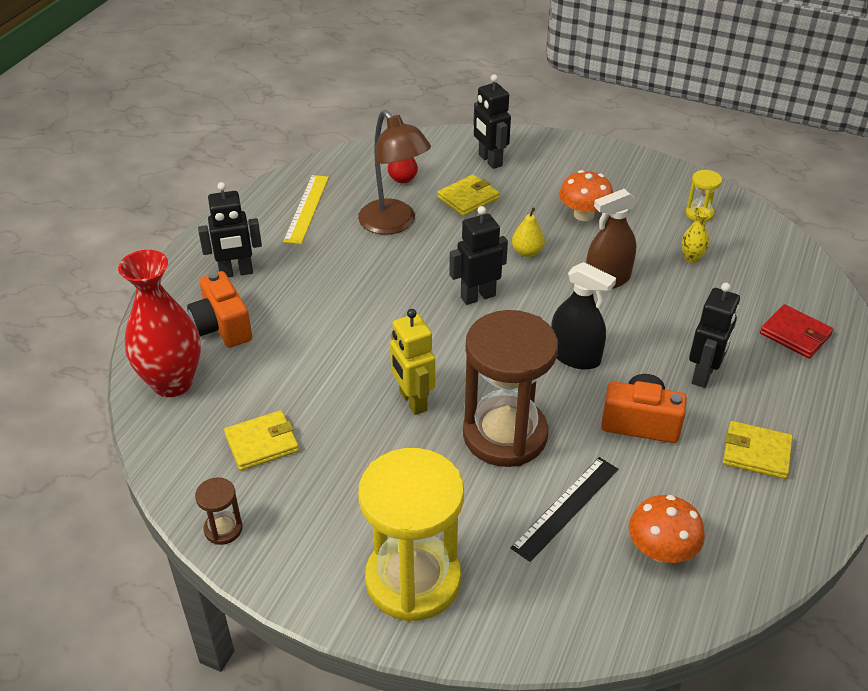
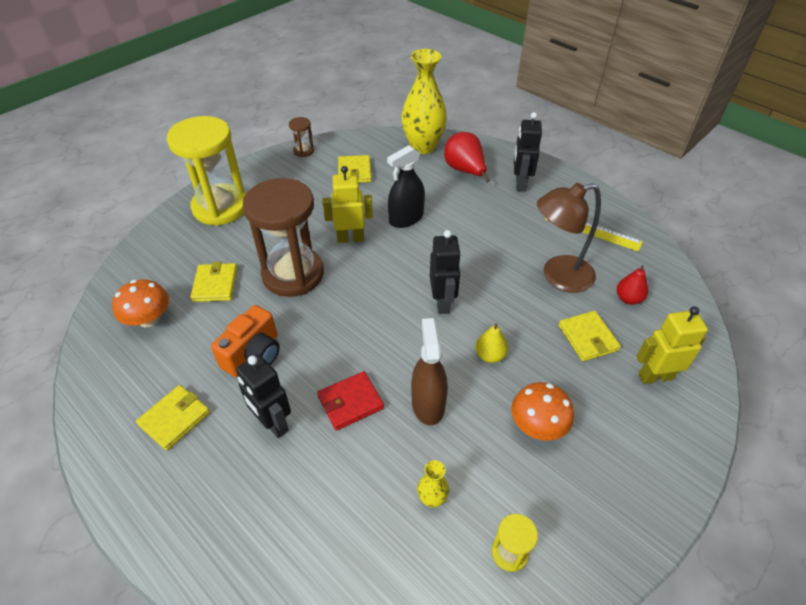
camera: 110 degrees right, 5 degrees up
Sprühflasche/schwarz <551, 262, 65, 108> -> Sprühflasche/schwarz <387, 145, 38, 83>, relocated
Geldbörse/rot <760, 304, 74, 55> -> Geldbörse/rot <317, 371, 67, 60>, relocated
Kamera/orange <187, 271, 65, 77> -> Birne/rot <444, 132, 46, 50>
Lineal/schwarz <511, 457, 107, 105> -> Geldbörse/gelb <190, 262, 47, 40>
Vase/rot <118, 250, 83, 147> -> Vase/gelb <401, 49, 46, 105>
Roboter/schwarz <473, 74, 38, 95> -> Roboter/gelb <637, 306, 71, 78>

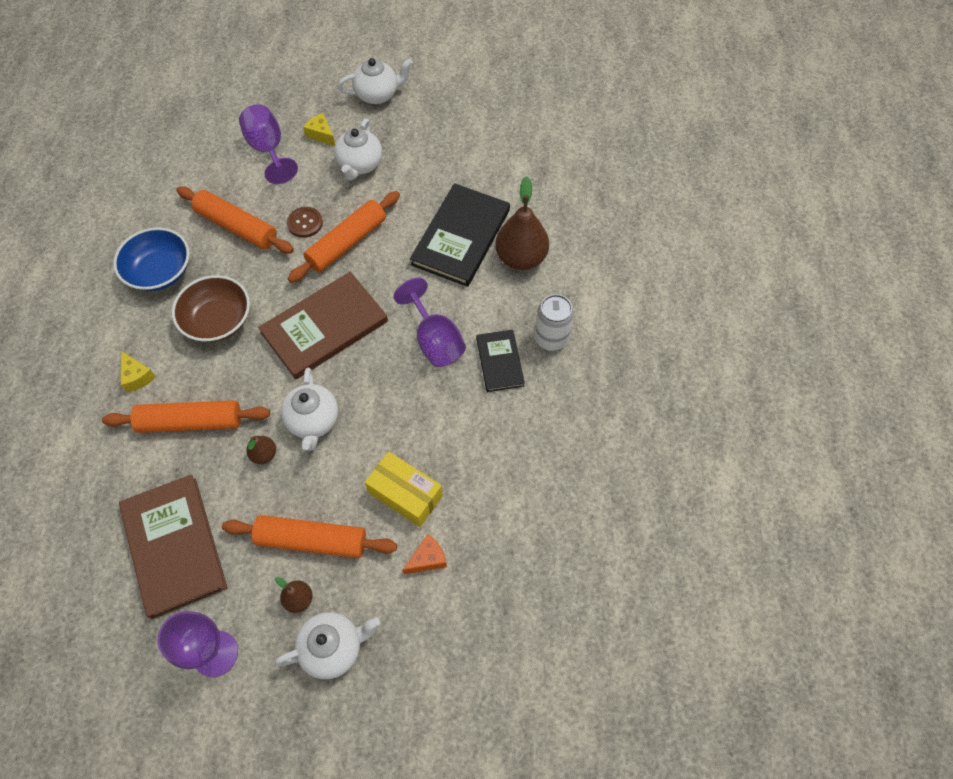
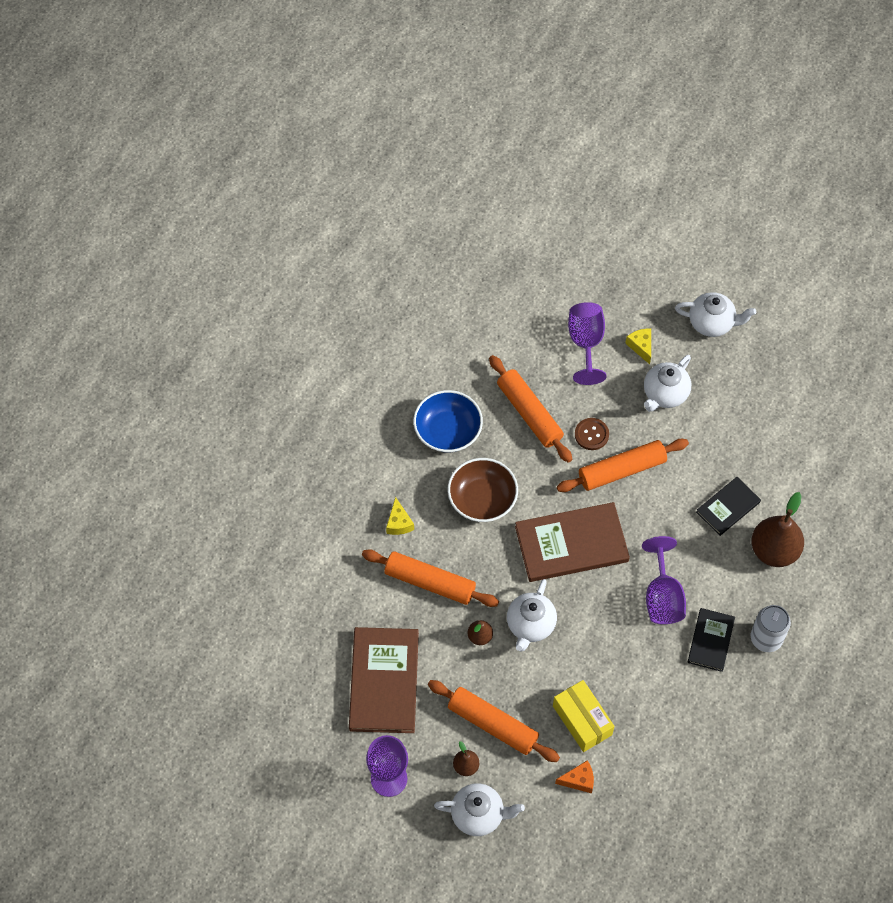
camera: 25 degrees right, 0 degrees up
Buch/schwarz <410, 183, 100, 104> -> Buch/schwarz <696, 477, 65, 59>, x0.56

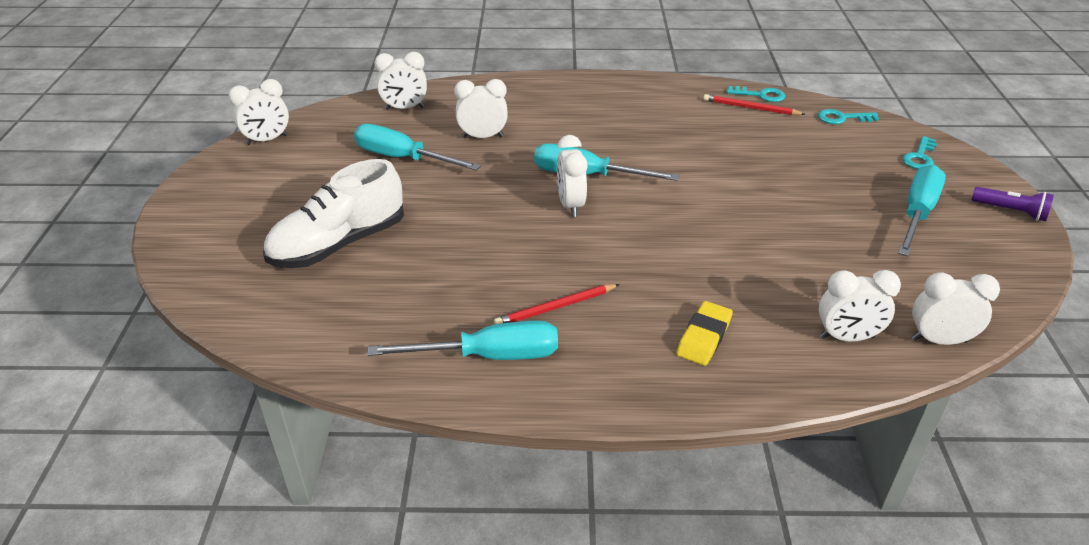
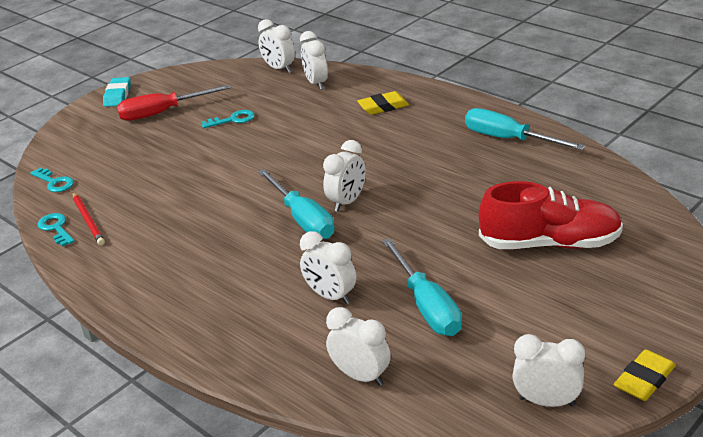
camera: 135 degrees left, 5 degrees down
Bleistift/rot <494, 284, 126, 40> -> none
none -> Radiergummi/gelb <614, 349, 62, 52>
Schlüssel/türkis <903, 136, 34, 33> -> Schlüssel/türkis <202, 110, 53, 18>, relocated
Taschenlampe/lila <972, 187, 82, 34> -> Radiergummi/türkis <103, 77, 28, 30>
Schuh/weiß <263, 159, 141, 109> -> Schuh/rot <479, 181, 144, 68>
Schraubenzieher/türkis <898, 165, 48, 91> -> Schraubenzieher/rot <117, 84, 114, 37>
Wecker/weiß <819, 270, 82, 72> -> Wecker/weiß <300, 31, 28, 59>, 150 degrees counterclockwise

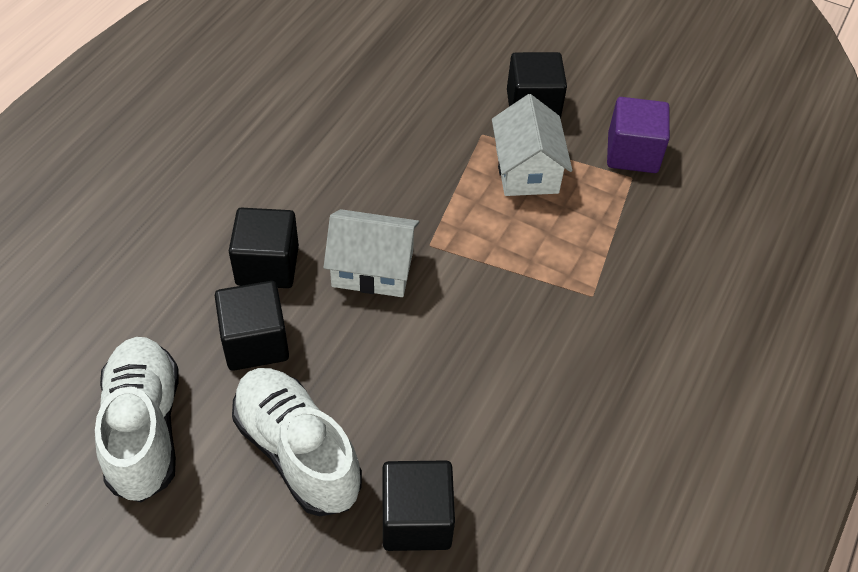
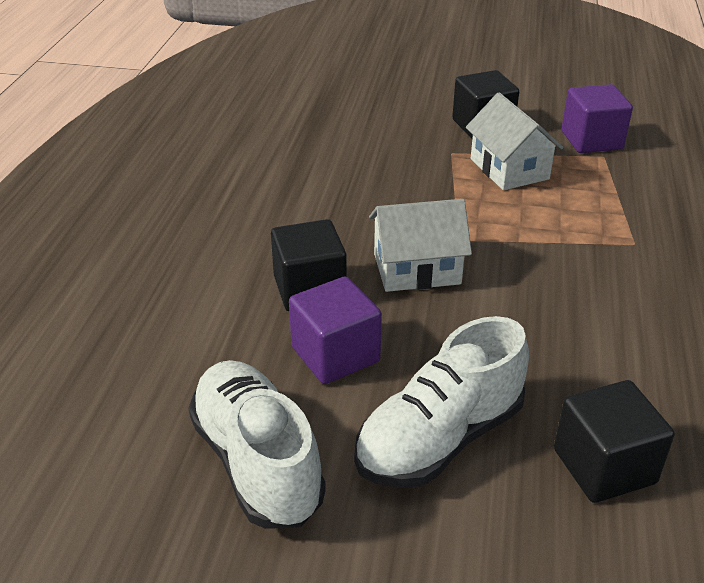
camera: 15 degrees left, 15 degrees down
Kubus/schwarz <215, 281, 74, 90> -> Kubus/lila <289, 276, 93, 108>
Schuh/weiß <232, 368, 130, 148> -> Schuh/weiß <354, 316, 175, 172>, 75 degrees counterclockwise

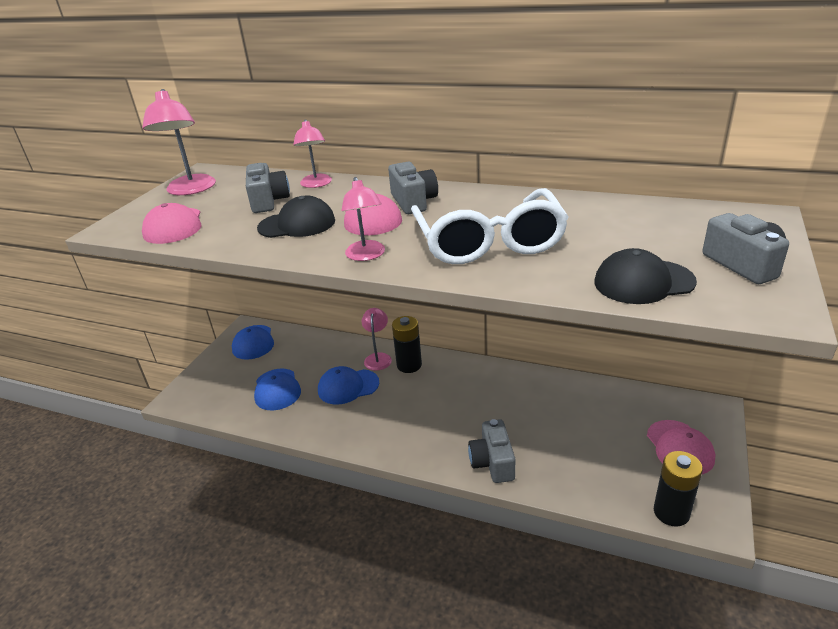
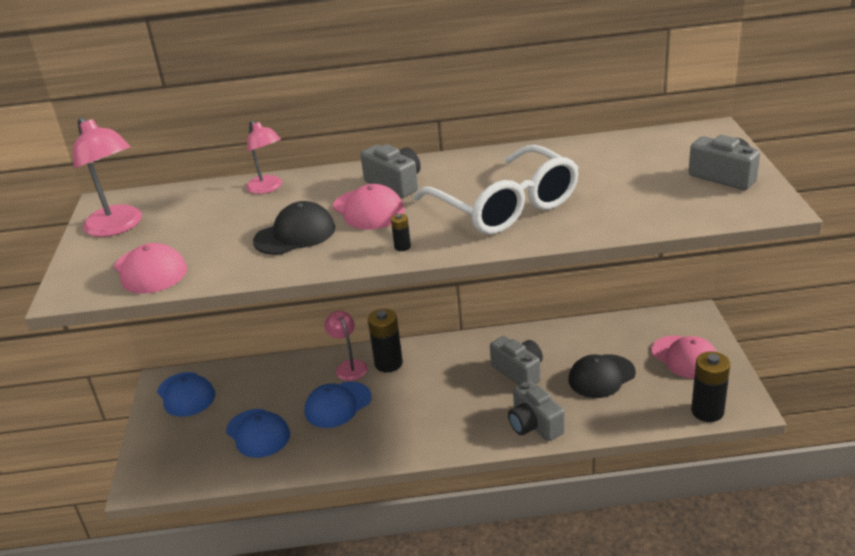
camera: 25 degrees left, 0 degrees up
Kamera/grau <246, 163, 44, 50> -> Kamera/grau <490, 336, 53, 49>, relocated
Kappe/schwarz <594, 248, 103, 56> -> Kappe/schwarz <568, 354, 68, 44>, relocated
Lampe/rosa <341, 177, 44, 84> -> Batterie/schwarz <391, 214, 20, 37>

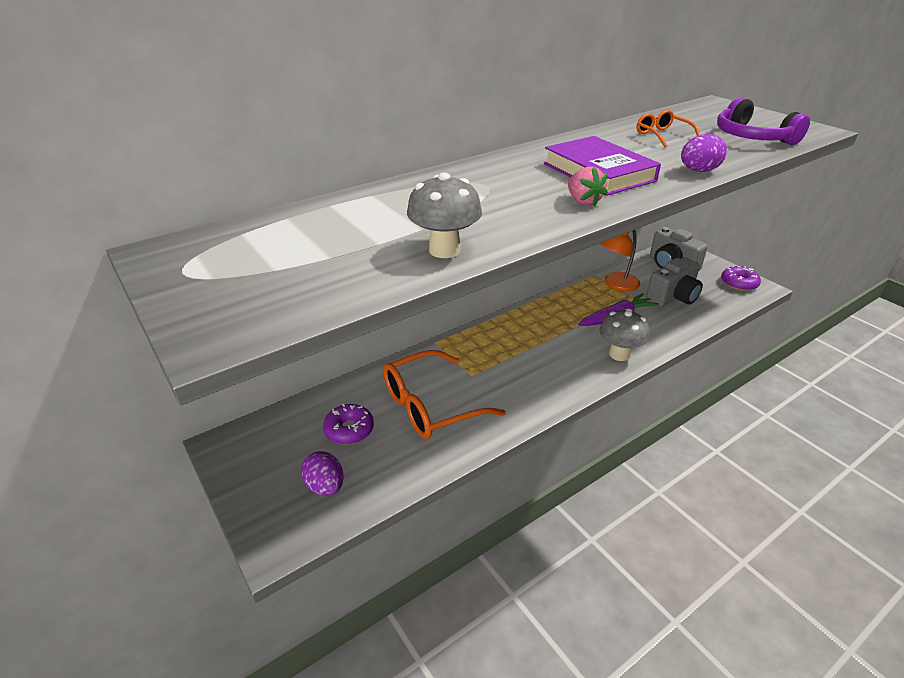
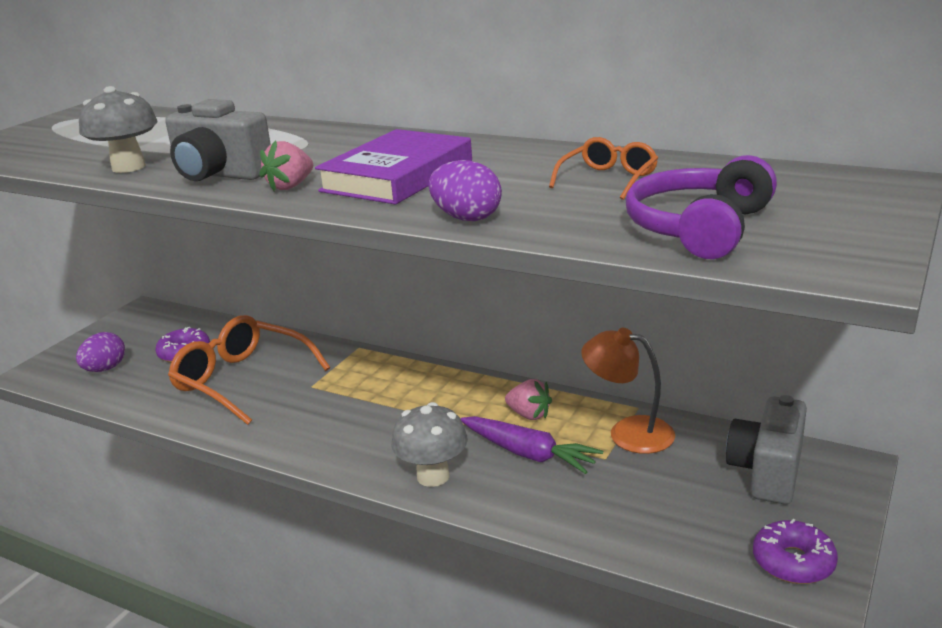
camera: 65 degrees right, 10 degrees down
none -> Erdbeere/rosa <505, 379, 47, 41>
Kamera/grau <646, 257, 57, 50> -> Kamera/grau <165, 99, 106, 82>, relocated

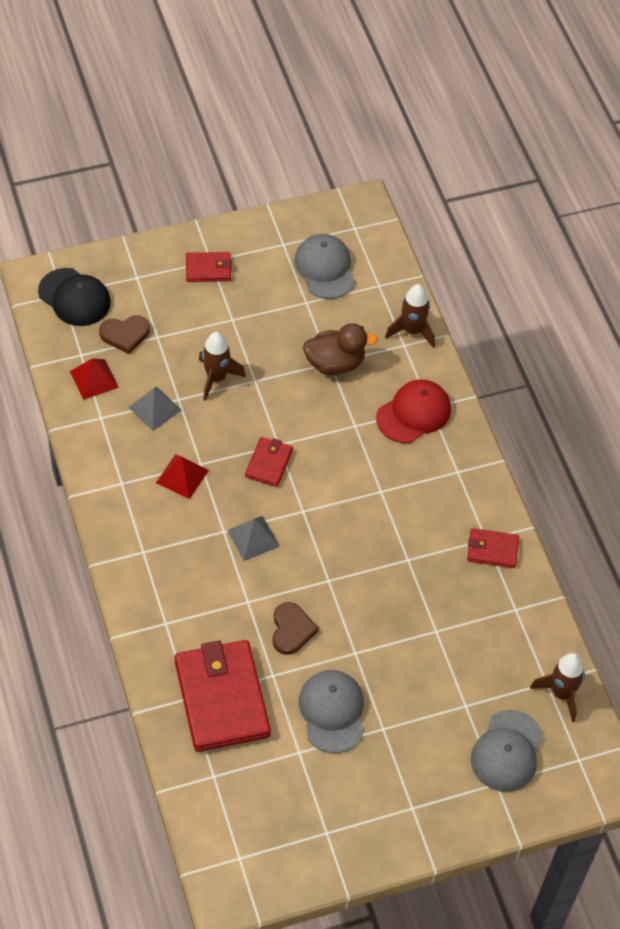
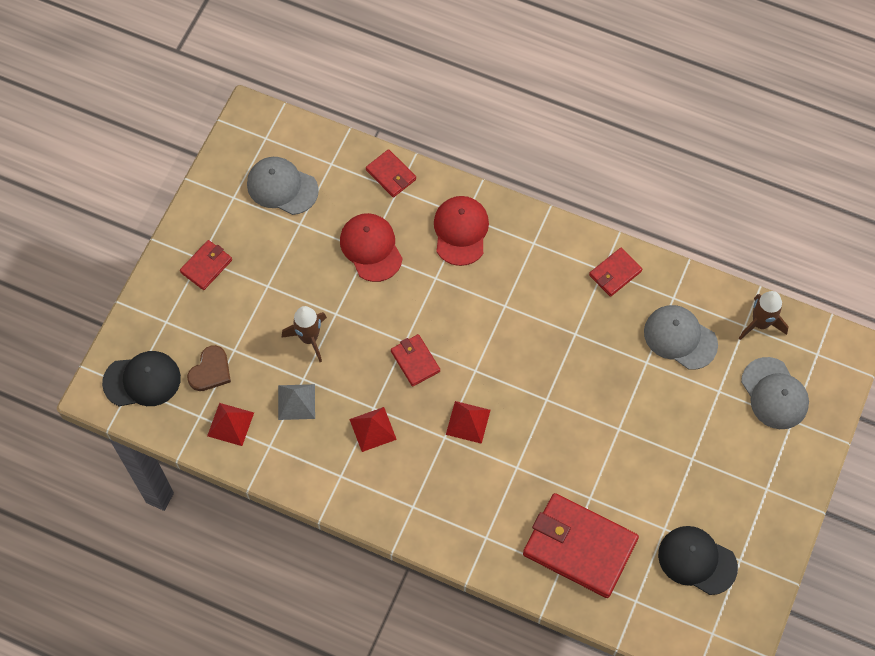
camera: 45 degrees left, 10 degrees up
Herz/braun <273, 602, 46, 53> -> none
none -> Kappe/schwarz <658, 526, 80, 69>
Kappe/grau <299, 670, 65, 83> -> Kappe/grau <644, 305, 74, 65>, relocated
Ente/braun <303, 323, 75, 52> -> Kappe/rot <340, 213, 63, 69>
Rakete/braun <385, 284, 50, 64> -> Geldbörse/rot <366, 149, 50, 48>
Pyramide/grau <227, 516, 53, 45> -> Pyramide/rot <446, 401, 45, 43>

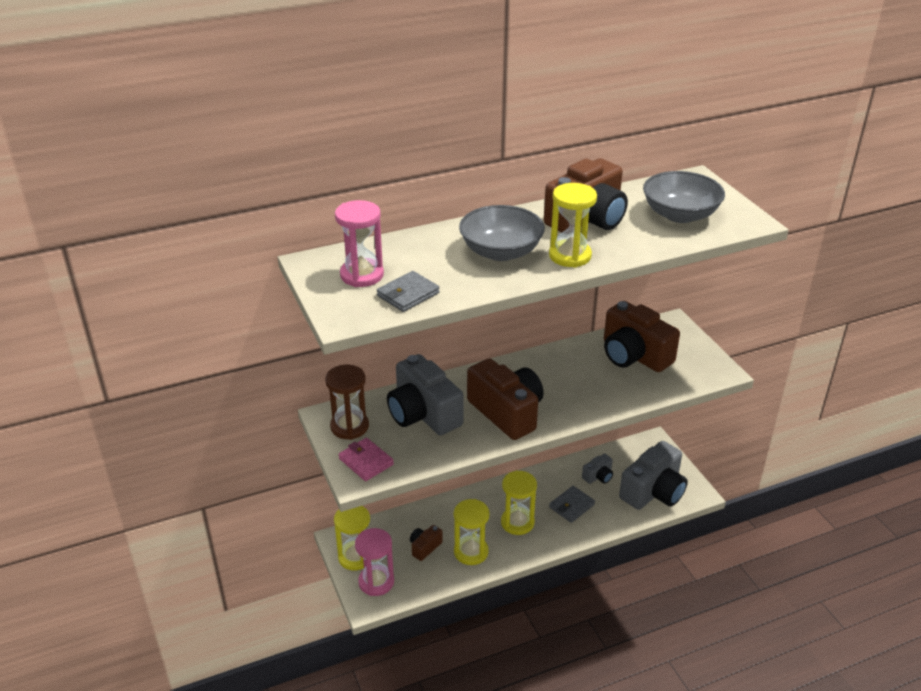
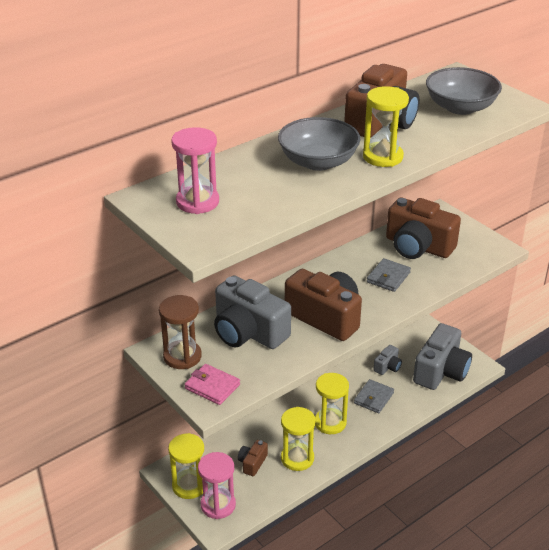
camera: 15 degrees left, 0 degrees up
Geldbörse/grau <377, 271, 63, 41> -> Geldbörse/grau <367, 258, 44, 34>, relocated

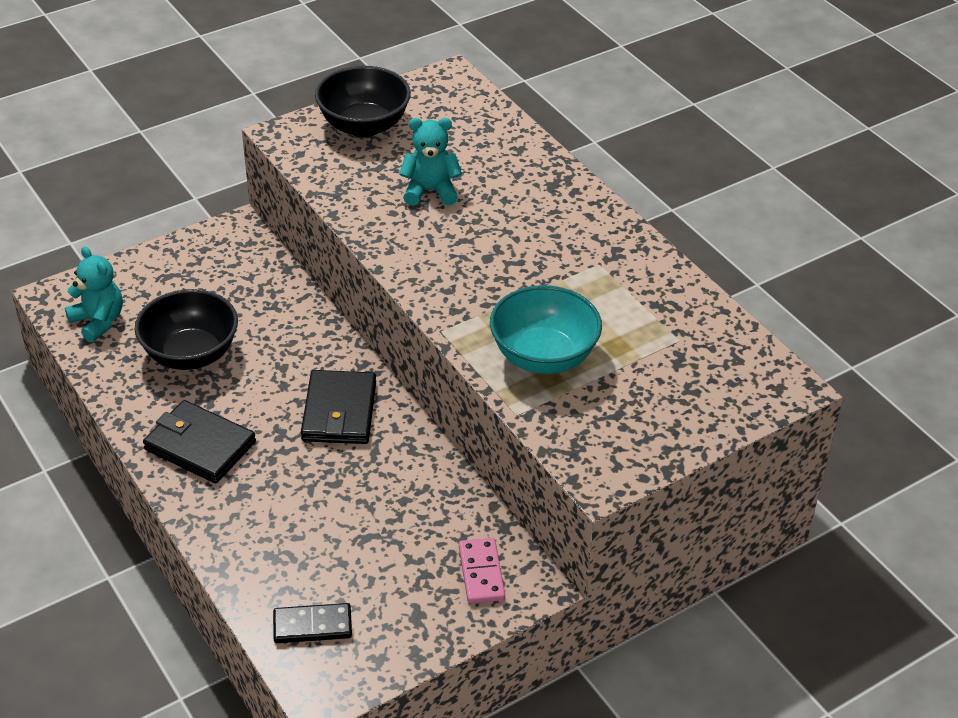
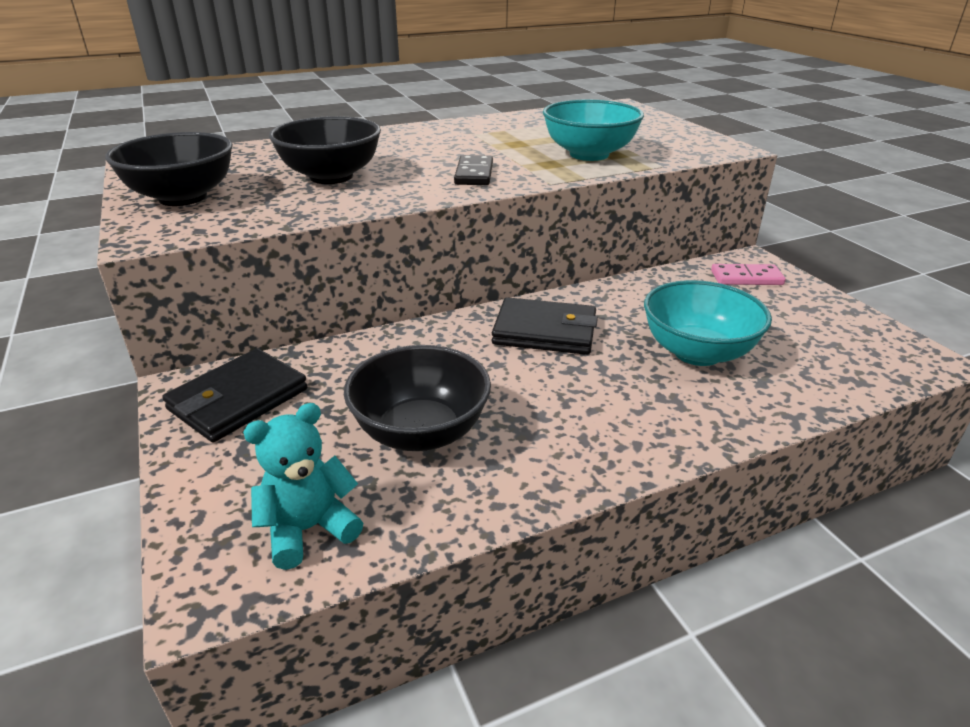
camera: 80 degrees left, 10 degrees down
none -> Schüssel/türkis <644, 280, 128, 86>
Geldbörse/schwarz <143, 400, 113, 83> -> Geldbörse/schwarz <162, 348, 146, 94>, relocated
Dominostein/schwarz <273, 603, 79, 40> -> Dominostein/schwarz <454, 155, 39, 30>, relocated
Teddybär/türkis <399, 118, 63, 88> -> Schüssel/schwarz <269, 116, 112, 68>

